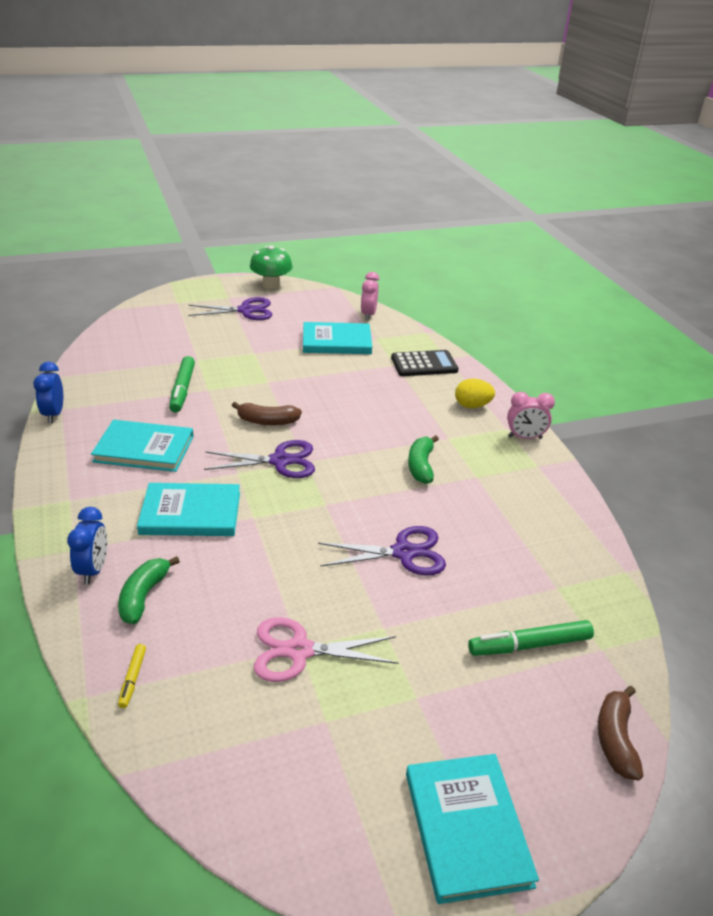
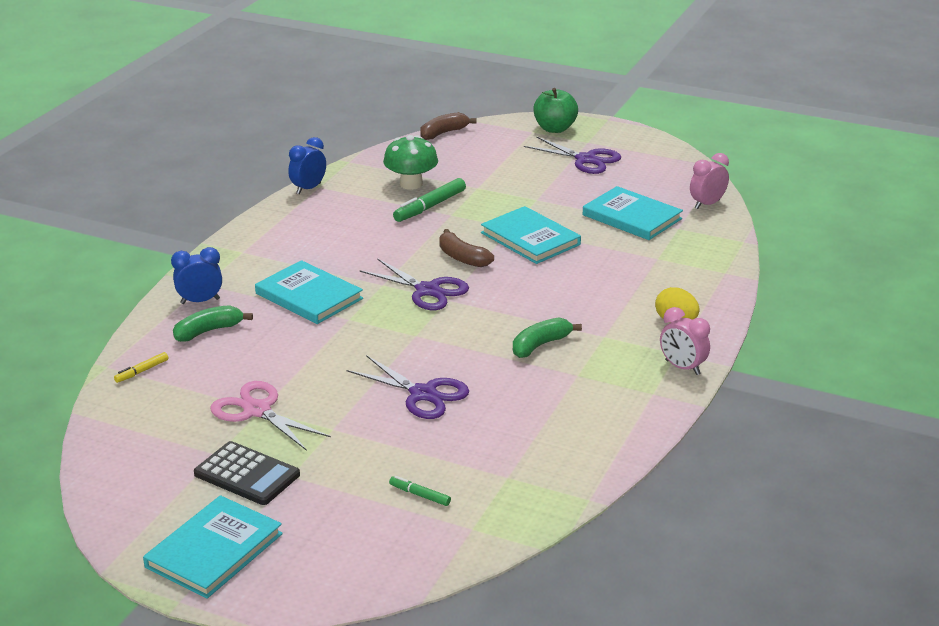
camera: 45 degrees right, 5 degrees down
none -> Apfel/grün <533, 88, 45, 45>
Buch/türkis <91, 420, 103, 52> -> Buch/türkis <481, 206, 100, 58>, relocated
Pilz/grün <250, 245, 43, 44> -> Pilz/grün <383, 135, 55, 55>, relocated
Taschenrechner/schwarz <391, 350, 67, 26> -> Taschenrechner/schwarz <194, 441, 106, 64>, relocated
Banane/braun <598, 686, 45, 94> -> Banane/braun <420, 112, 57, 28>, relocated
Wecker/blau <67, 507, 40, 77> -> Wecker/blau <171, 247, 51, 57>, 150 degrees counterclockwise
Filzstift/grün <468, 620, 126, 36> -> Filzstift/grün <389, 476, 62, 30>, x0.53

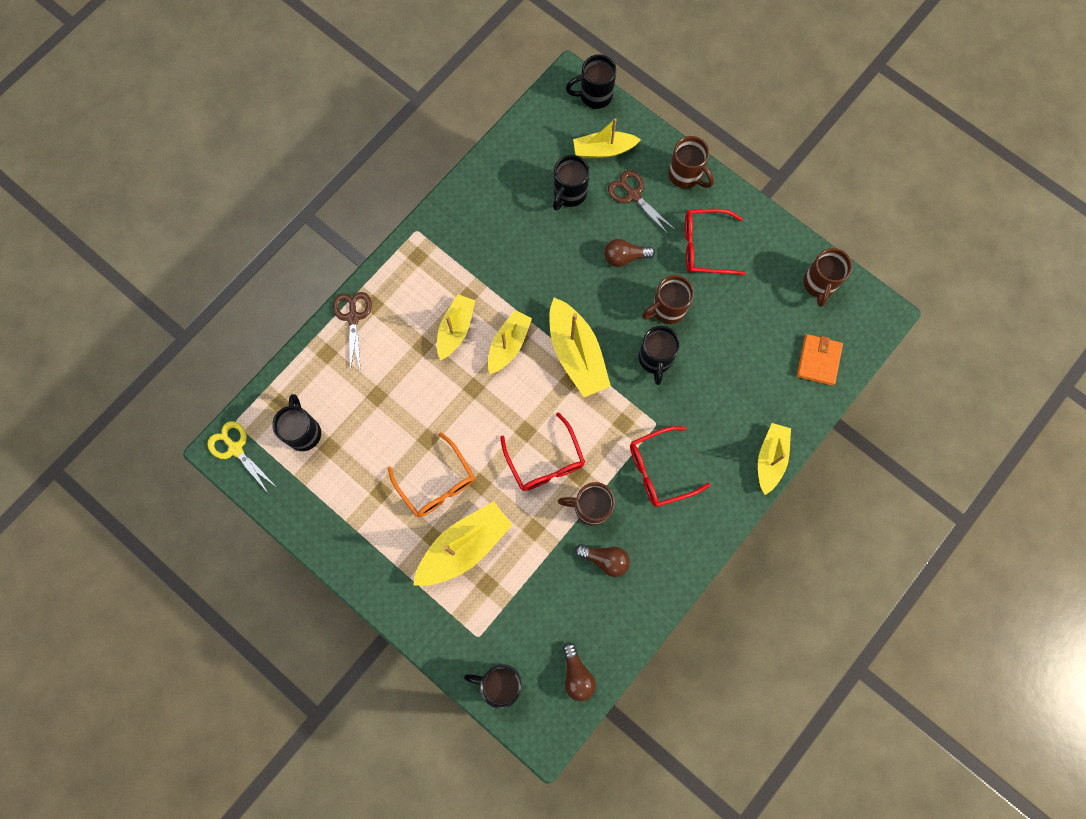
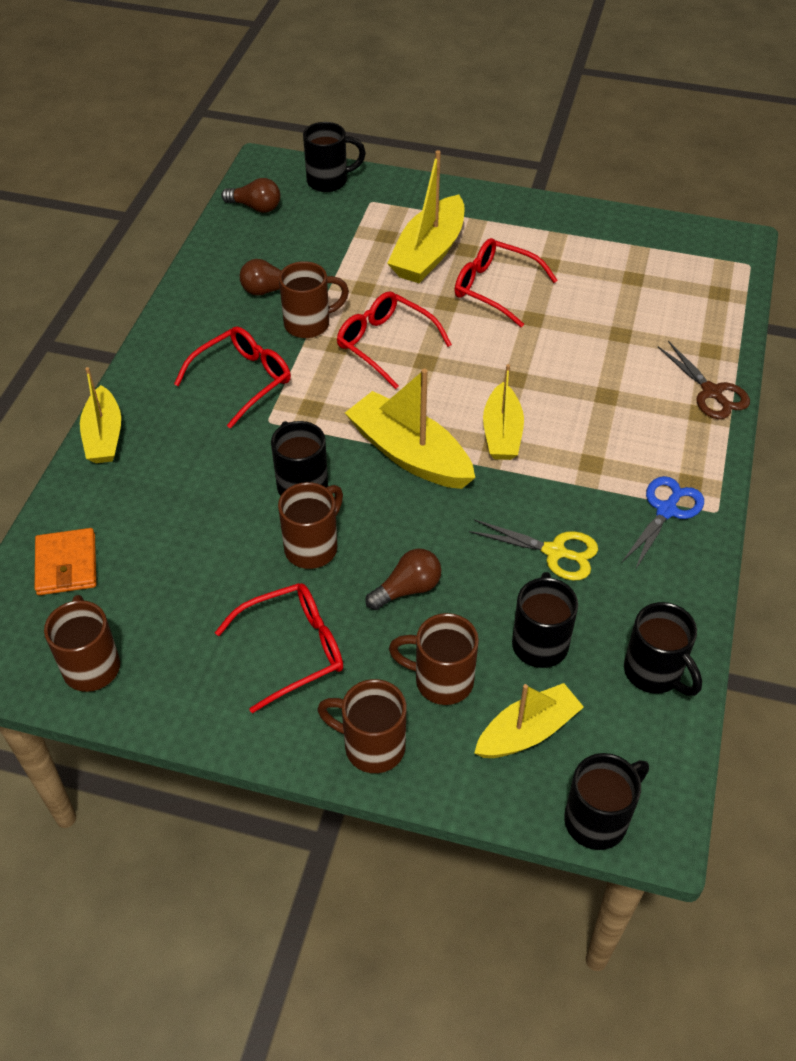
camera: 155 degrees right, 25 degrees down
Boot/gelb <437, 294, 39, 66> -> none
none -> Schere/blau <622, 476, 82, 94>
Schere/gelb <208, 421, 67, 73> -> Schere/gelb <469, 519, 129, 61>, relocated
Tasse/schwarz <272, 394, 49, 57> -> Tasse/schwarz <624, 602, 78, 94>, relocated
Schere/braun <608, 170, 66, 64> -> Tasse/braun <389, 613, 90, 92>
Brille/orange <388, 432, 87, 85> -> Brille/rot <455, 238, 103, 89>
Glühbirne/braun <563, 642, 33, 59> -> Glühbirne/braun <221, 178, 59, 35>, 150 degrees clockwise

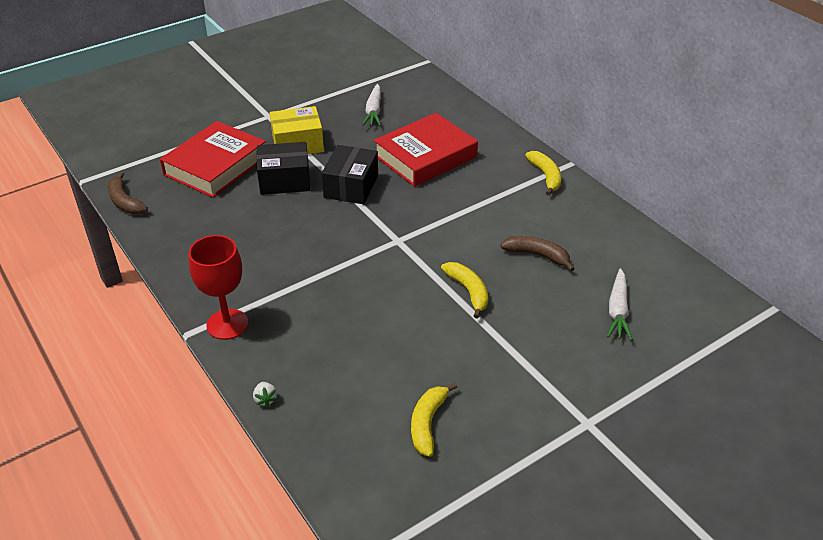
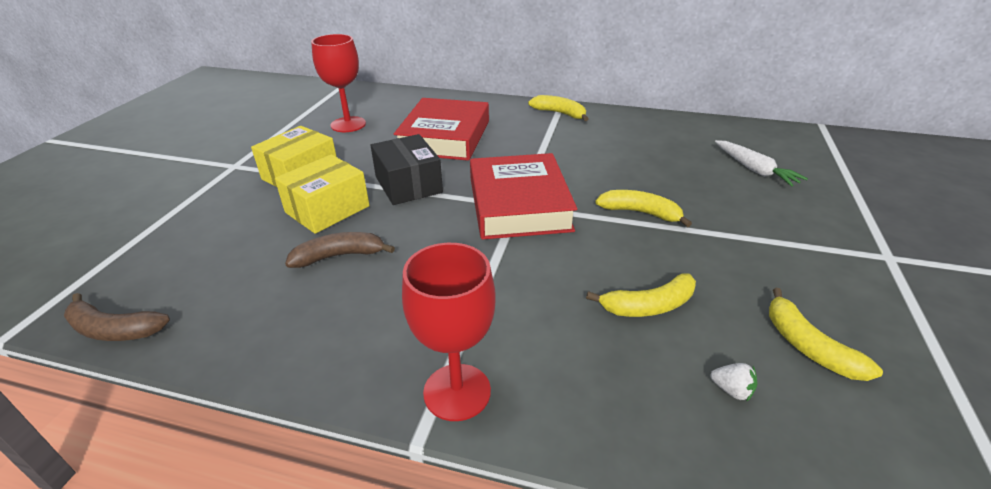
camera: 40 degrees left, 5 degrees down
none -> Banane/gelb <586, 273, 110, 44>
Buch/rot <160, 121, 106, 77> -> Buch/rot <470, 153, 107, 87>, relocated
Erdbeere/weiß <253, 382, 24, 25> -> Erdbeere/weiß <711, 363, 46, 39>, relocated
Banane/braun <501, 236, 74, 35> -> Banane/braun <285, 232, 110, 36>, relocated
Karotte/weiß <362, 84, 19, 42> -> Kelch/rot <311, 34, 55, 98>
Schachtel/schwarz <257, 142, 53, 53> -> Schachtel/gelb <275, 154, 95, 80>

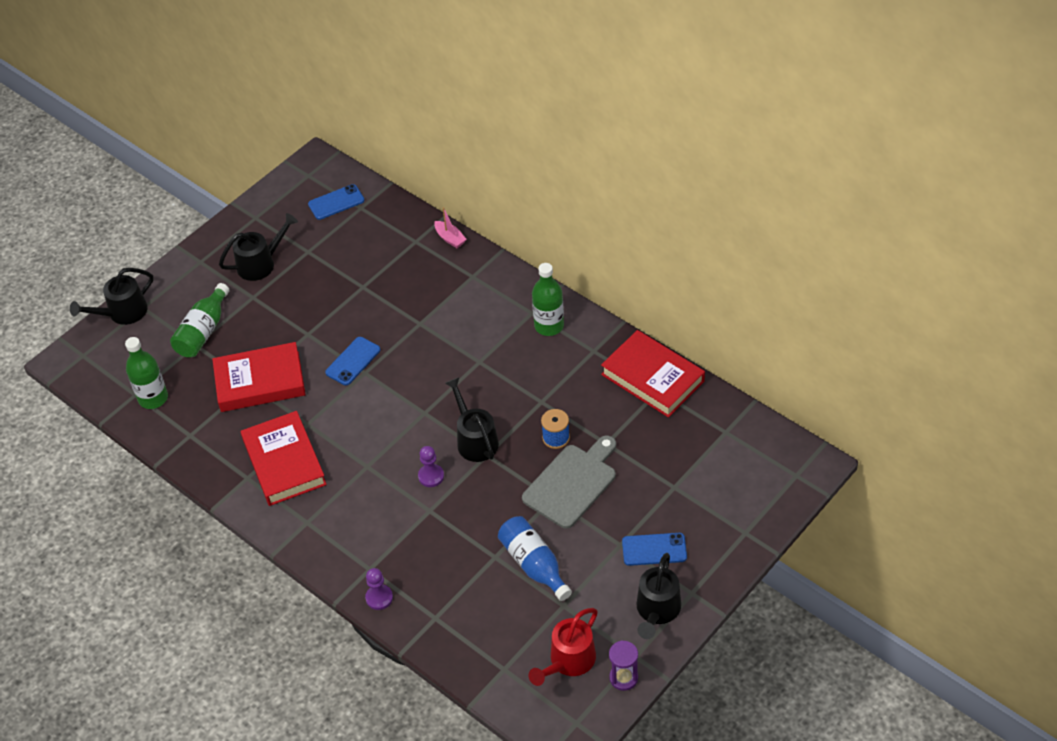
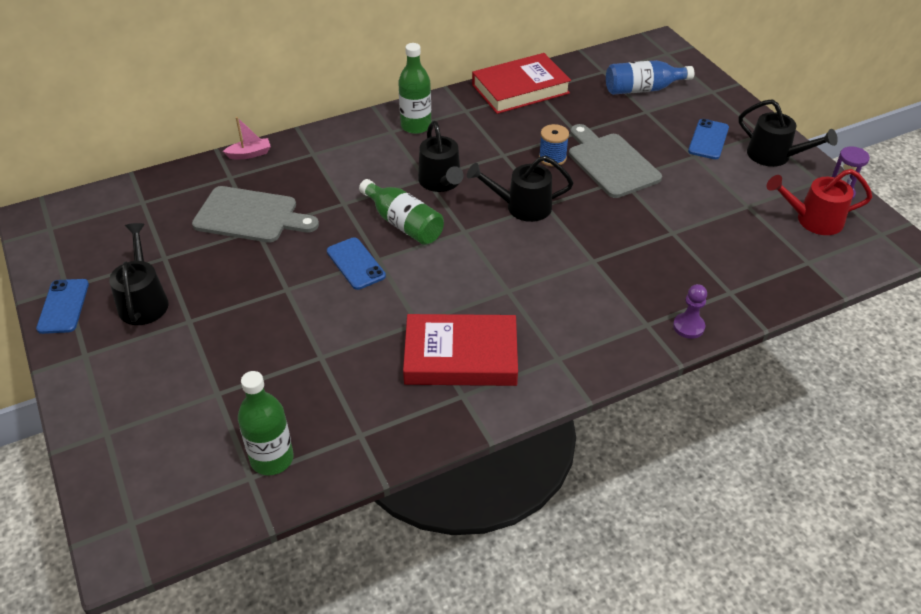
camera: 70 degrees left, 5 degrees down
Buch/rot <212, 342, 94, 70> -> none
Bauer/lila <418, 446, 26, 41> -> none
none -> Schneidebrett/grau <192, 186, 127, 57>
Gießkanne/schwarz <70, 268, 83, 57> -> Gießkanne/schwarz <418, 121, 46, 71>, relocated
Flasche/grün <170, 283, 59, 74> -> Flasche/grün <359, 179, 85, 66>, relocated
Handy/blau <308, 184, 56, 36> -> Handy/blau <36, 279, 53, 55>, relocated
Flasche/blau <498, 516, 74, 85> -> Flasche/blau <606, 60, 88, 35>, relocated
Gießkanne/rot <529, 608, 69, 78> -> Gießkanne/rot <766, 169, 106, 66>, 120 degrees clockwise

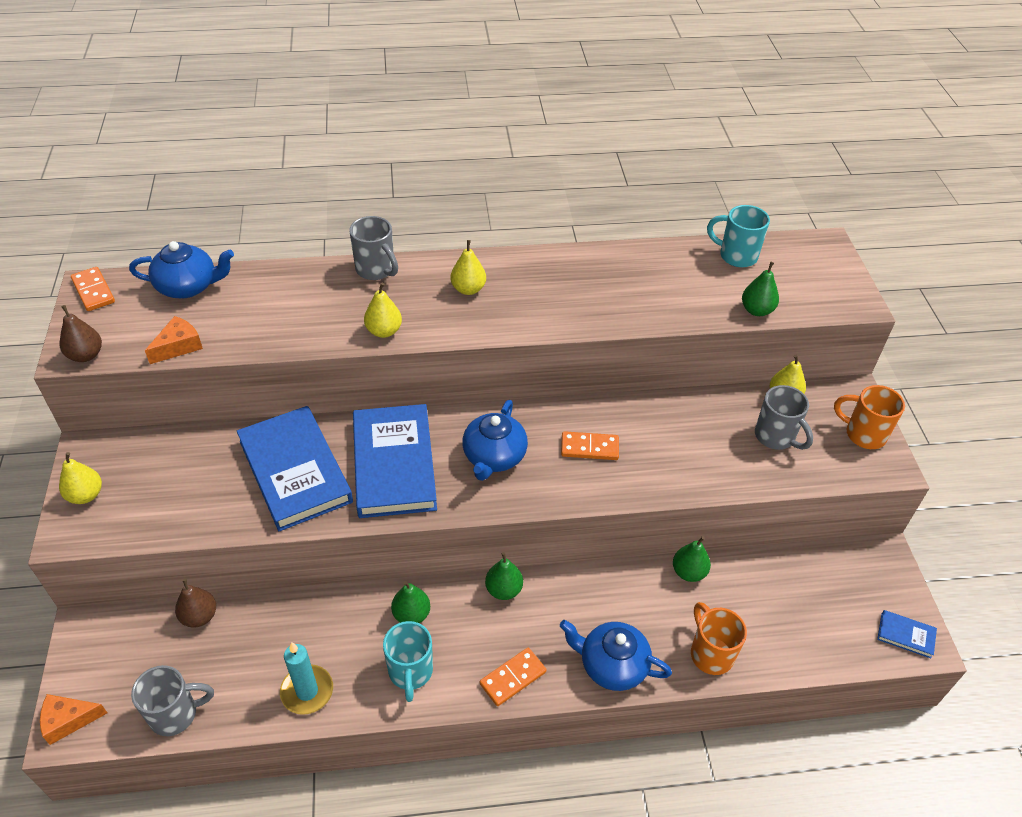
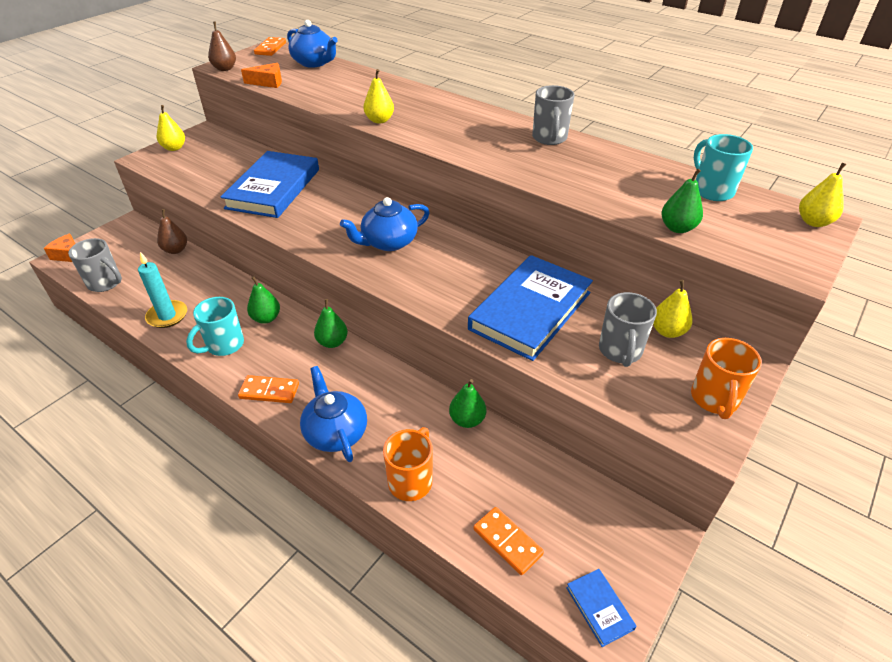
camera: 45 degrees right, 5 degrees down
Tasse/grau <349, 216, 49, 64> -> Tasse/grau <532, 85, 42, 60>, relocated
Buch/blau <353, 404, 84, 114> -> Buch/blau <468, 255, 125, 106>, relocated
Birne/gelb <450, 240, 36, 55> -> Birne/gelb <799, 163, 47, 64>, relocated
Dominostein/orange <561, 431, 58, 29> -> Dominostein/orange <473, 507, 71, 68>, relocated
Tasse/orange <834, 385, 71, 64> -> Tasse/orange <691, 338, 71, 81>, 150 degrees counterclockwise

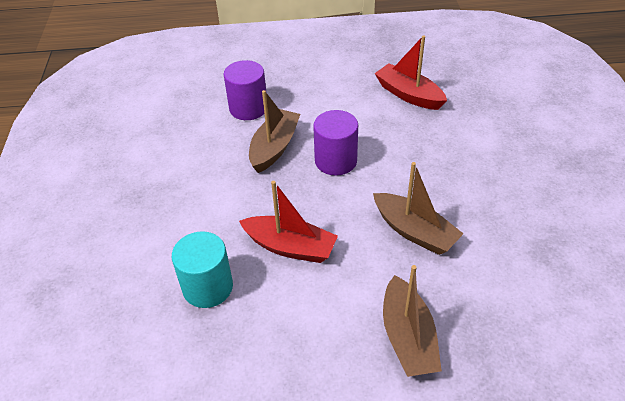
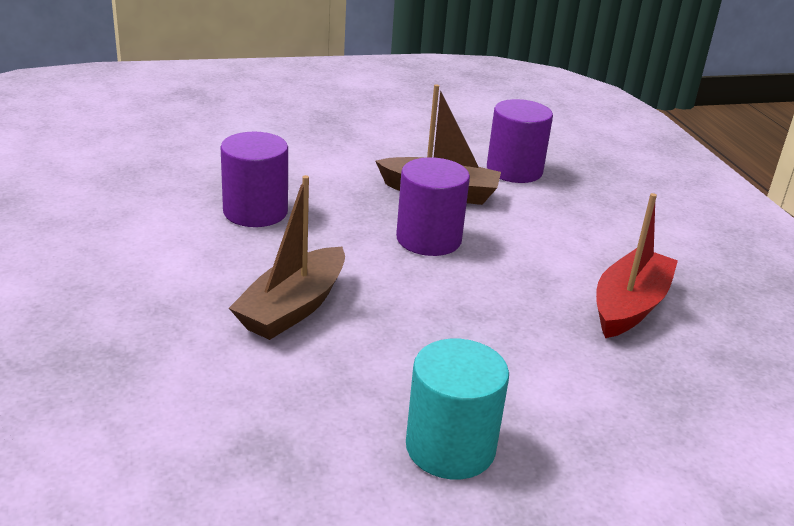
camera: 75 degrees right, 15 degrees down
Boot/braun <383, 265, 59, 112> -> none
Vollzylinder/türkis <172, 231, 61, 77> -> Vollzylinder/türkis <406, 339, 103, 140>, relocated
Boot/rot <239, 181, 99, 82> -> Vollzylinder/lila <221, 132, 67, 95>

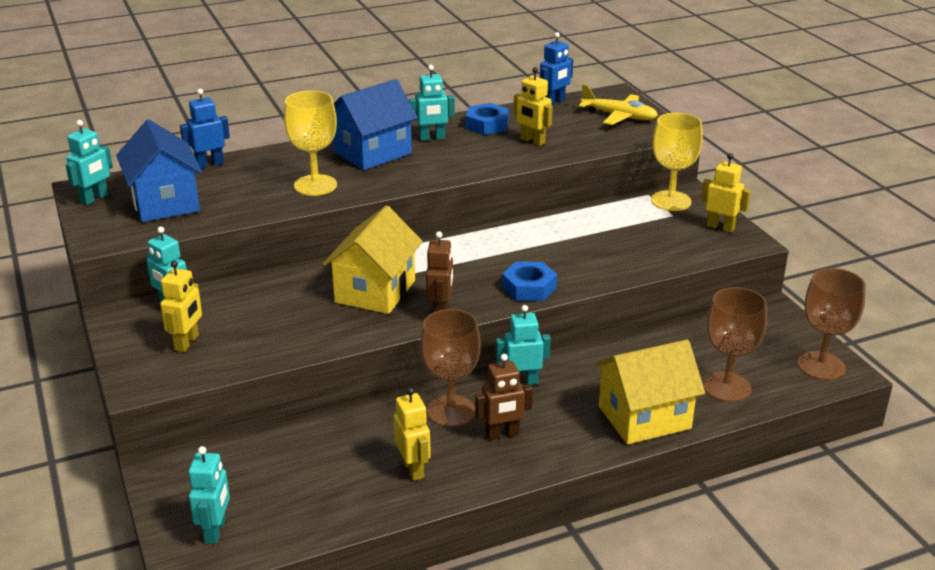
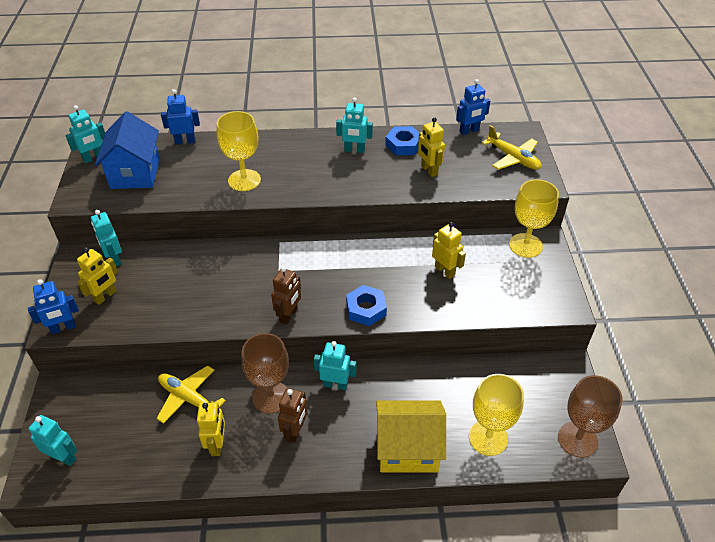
camera: 20 degrees right, 15 degrees up
Haus/gelb <323, 206, 100, 108> -> none
Haus/blau <333, 79, 85, 91> -> none
none -> Roboter/blau <28, 279, 51, 55>
none -> Flugzeug/gelb <156, 365, 70, 59>
Roboter/gelb <701, 153, 50, 80> -> Roboter/gelb <432, 222, 34, 57>, relocated
Kelch/braun <703, 287, 64, 115> -> Kelch/gelb <469, 374, 55, 82>
Roboter/türkis <188, 446, 42, 98> -> Roboter/türkis <28, 415, 49, 51>, 90 degrees counterclockwise
Roboter/braun <475, 354, 58, 86> -> Roboter/braun <278, 388, 30, 55>, 75 degrees counterclockwise

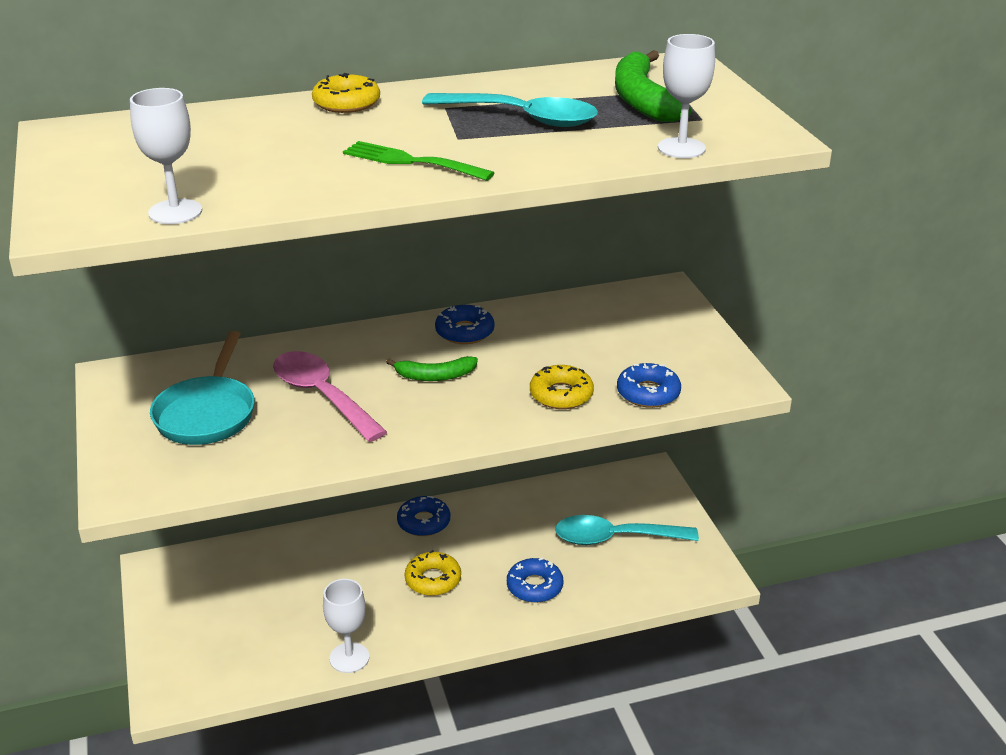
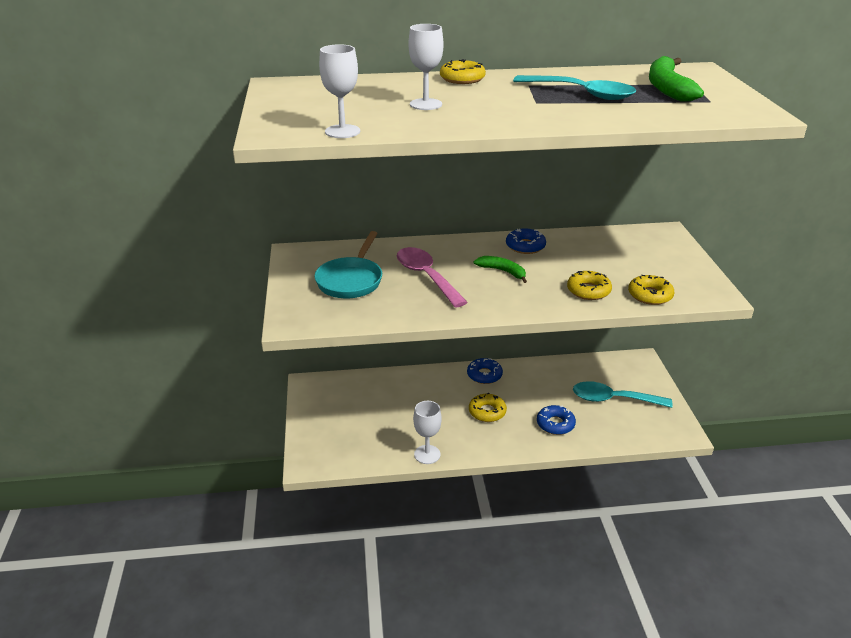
camera: 10 degrees right, 0 degrees up
Gabel/grün <343, 141, 151, 40> -> none
Kelch/weiß <658, 34, 57, 124> -> Kelch/weiß <409, 24, 35, 86>, relocated
Donut/blau <617, 363, 64, 45> -> Donut/gelb <628, 275, 46, 30>
Banane/grün <386, 356, 92, 25> -> Banane/grün <474, 256, 53, 27>, 150 degrees counterclockwise

